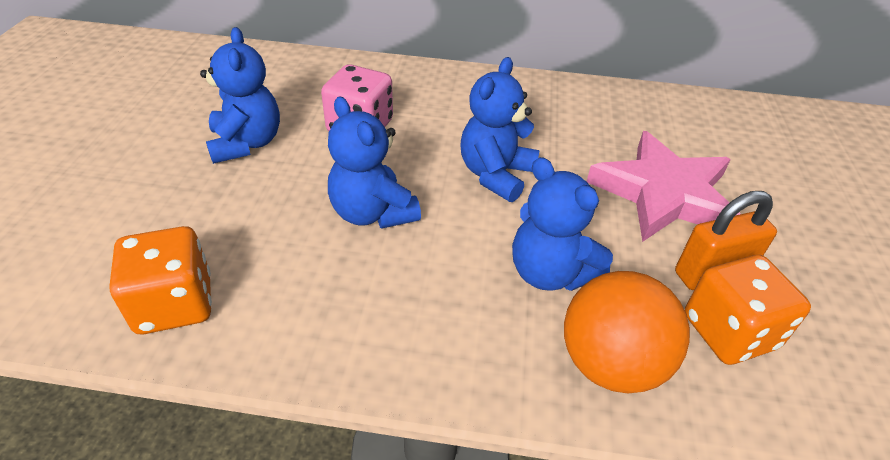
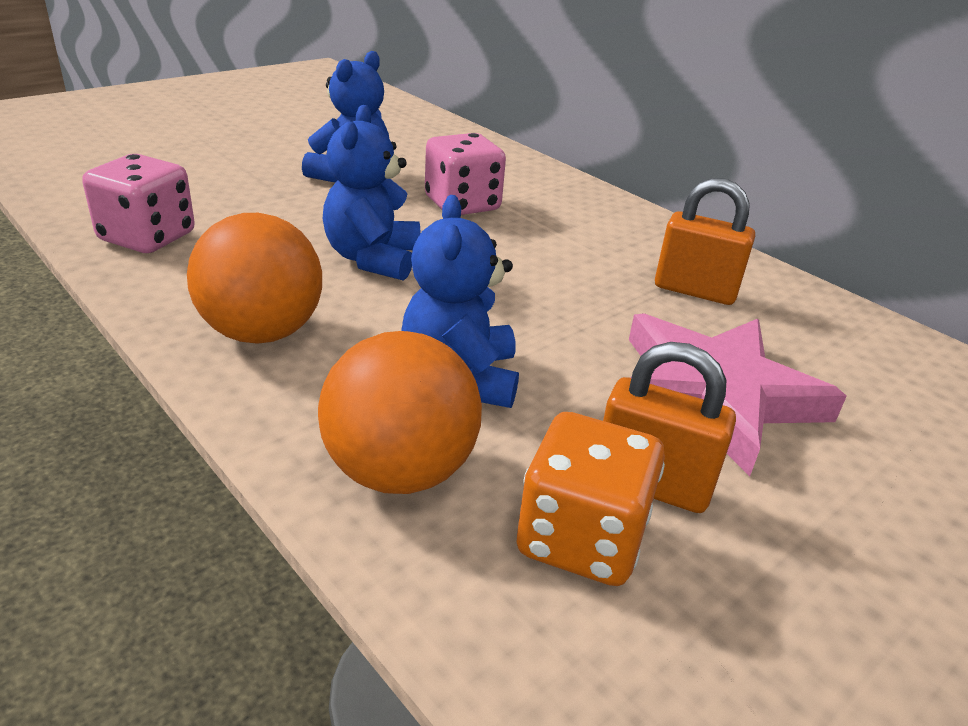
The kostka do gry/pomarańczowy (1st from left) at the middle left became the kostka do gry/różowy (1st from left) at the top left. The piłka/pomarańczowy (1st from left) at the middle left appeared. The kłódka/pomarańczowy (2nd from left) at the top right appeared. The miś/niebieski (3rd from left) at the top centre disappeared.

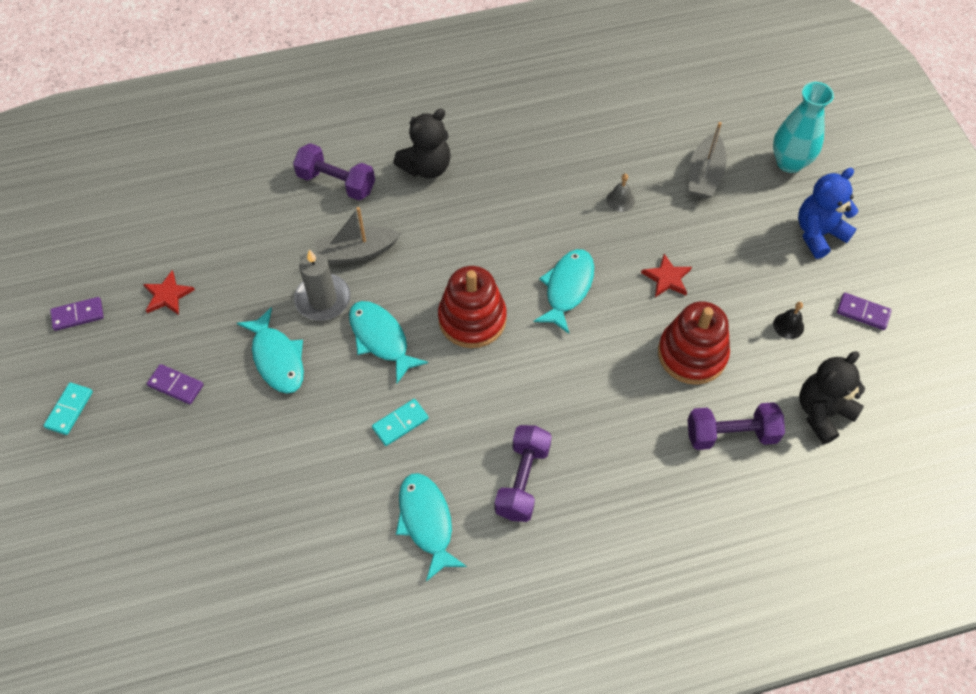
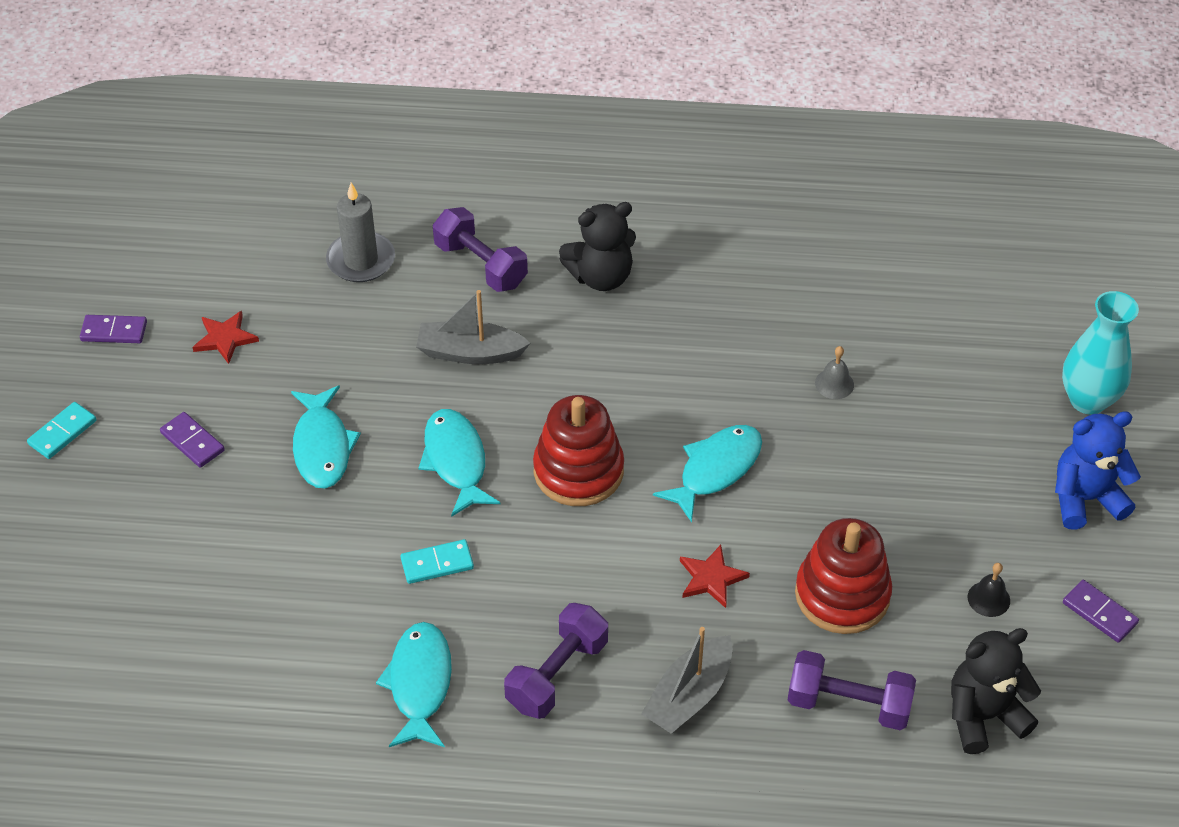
The świeca/szary moved from the middle left to the top left. The łódka/szary (2nd from left) moved from the top right to the bottom centre. The gwiazda/czerwony (2nd from left) moved from the middle right to the bottom centre.

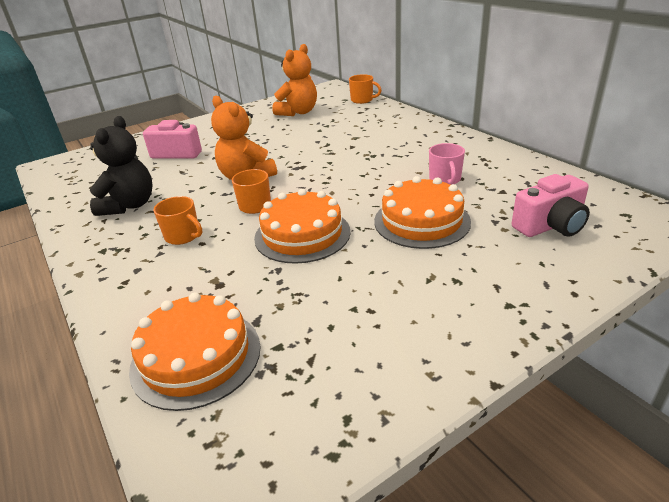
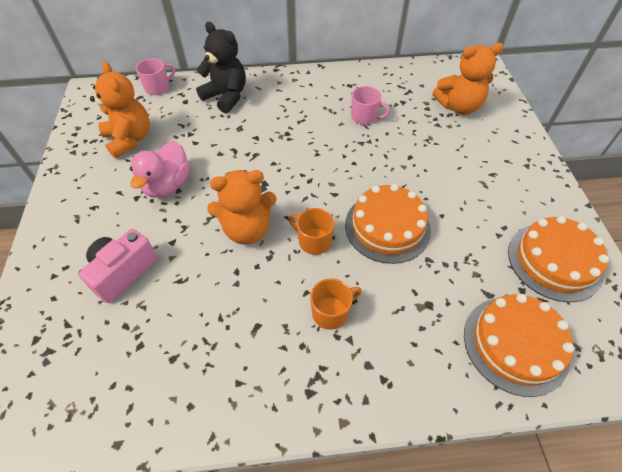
The kaczka/różowy at the middle left appeared. The kubek/pomarańczowy (3rd from left) at the top centre became the kubek/różowy (1st from left) at the top left. The miś/czarny moved from the top left to the top centre. The aparat fotograficzny/różowy (2nd from left) at the middle right was replaced by the miś/pomarańczowy (3rd from left) at the top right. The tort/pomarańczowy (3rd from left) moved from the centre to the middle right.

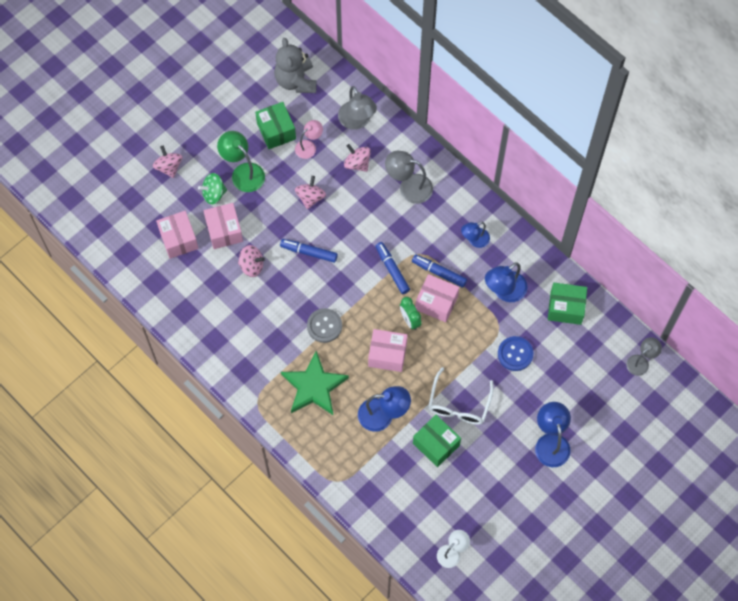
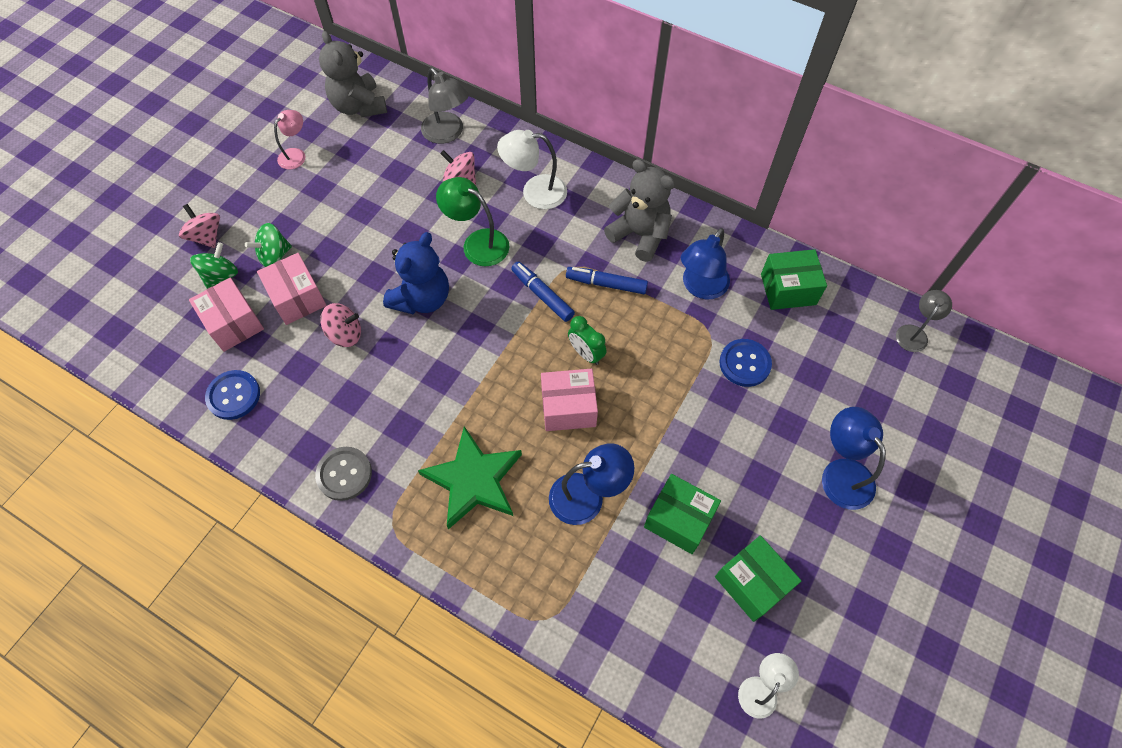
The bączek/zielony (1st from left) at the middle left appeared. The guzik/niebieski (1st from left) at the middle left appeared. The lampka/różowy moved from the top centre to the top left. The guzik/szary moved from the centre to the middle left. The flamaster/niebieski (1st from left) at the centre was replaced by the miś/niebieski at the centre. The lampka/zielony moved from the top left to the top centre. The lampka/szary (2nd from left) at the top centre became the lampka/biały (1st from left) at the top centre. The lampka/niebieski (2nd from left) at the centre was replaced by the miś/szary (2nd from left) at the top centre. The pudełko/zielony (1st from left in the first image) moved from the top centre to the bottom right. The bączek/różowy (3rd from left) at the top centre disappeared. The pudełko/różowy (4th from left) at the centre disappeared. The okulary/biały at the centre disappeared.

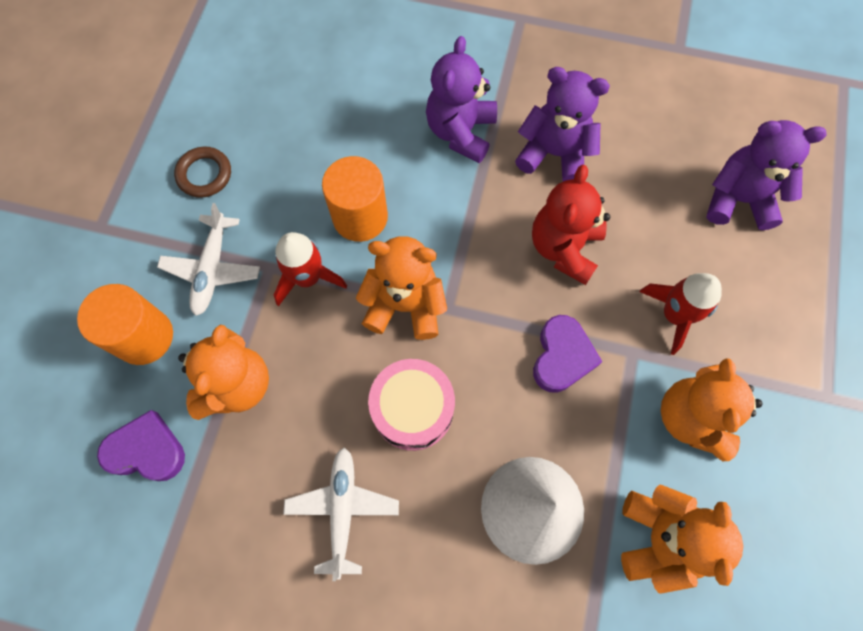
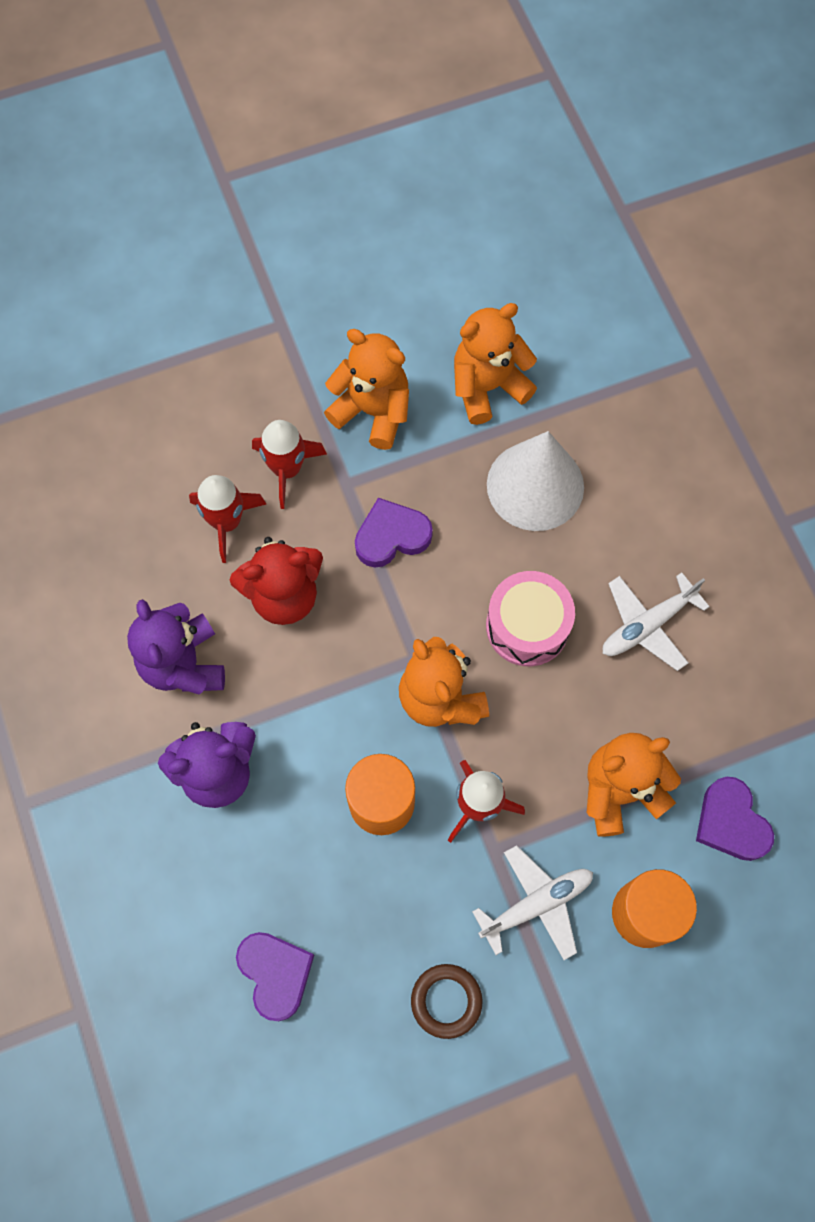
The rakieta/czerwony (1st from left) at the middle left appeared. The serce/fioletowy (1st from left) at the bottom centre appeared. The miś/pomarańczowy (4th from left in the first image) at the middle right turned 120 degrees counterclockwise. The miś/fioletowy (3rd from left) at the top right disappeared.

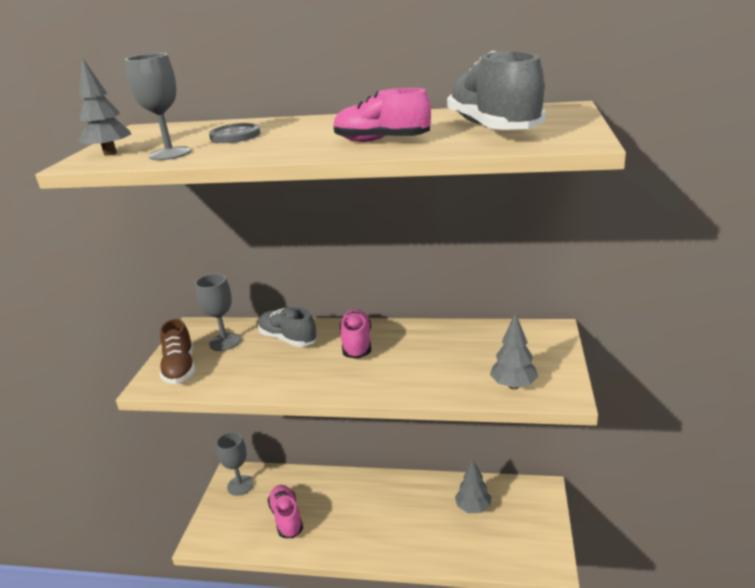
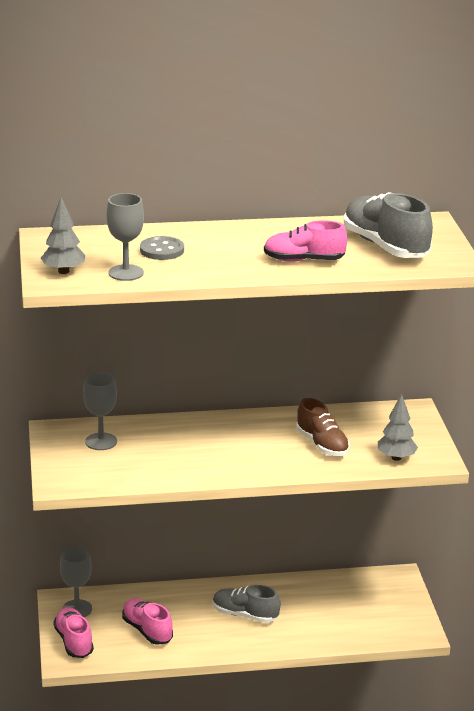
The but/różowy (2nd from left in the first image) moved from the centre to the bottom left. The but/szary (1st from left) moved from the centre to the bottom centre. The but/brązowy moved from the middle left to the middle right. The drzewko/szary (2nd from left) at the bottom centre disappeared.

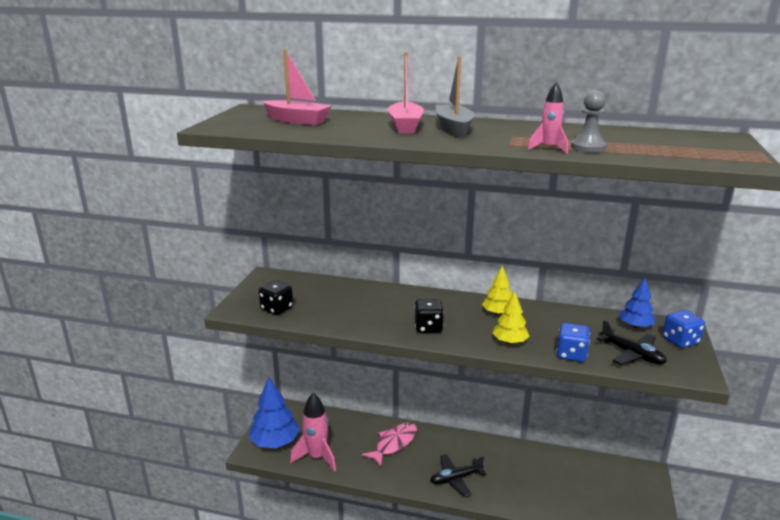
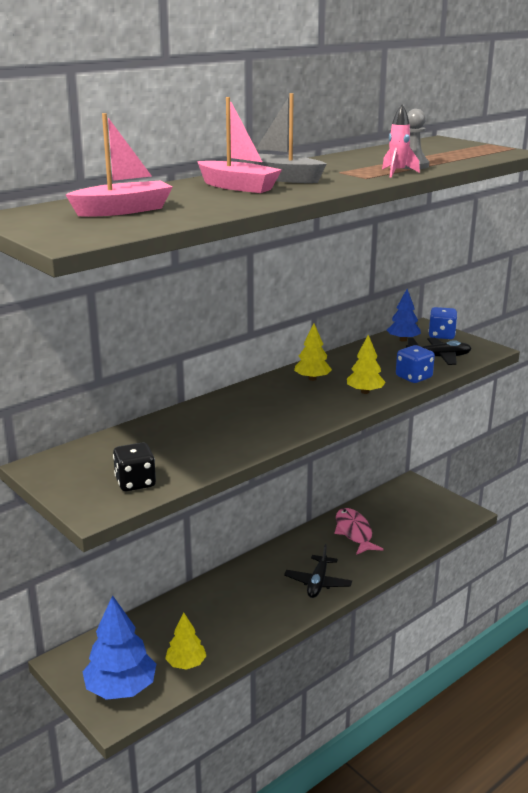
The rakieta/różowy (1st from left) at the bottom centre was replaced by the drzewko/żółty (1st from left) at the bottom centre. The ryba/różowy moved from the bottom centre to the bottom right. The kostka do gry/czarny (2nd from left) at the centre disappeared.

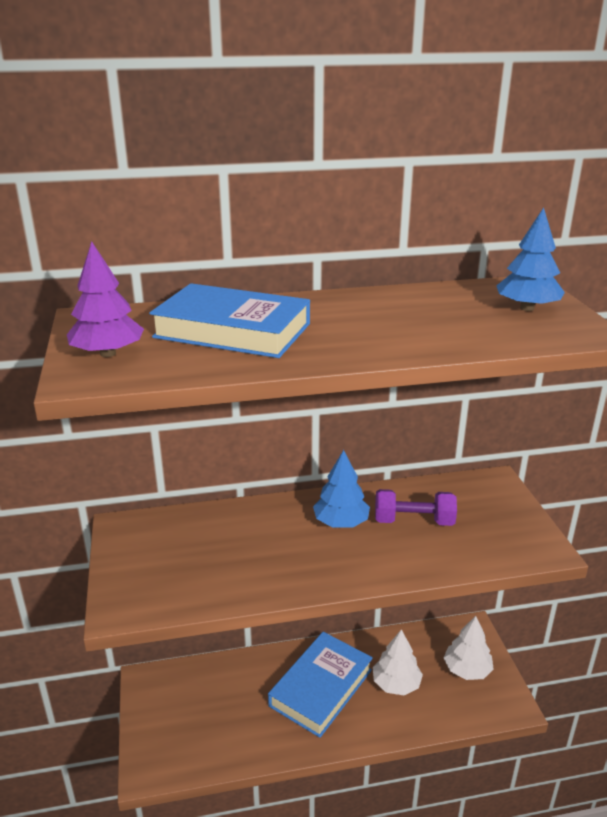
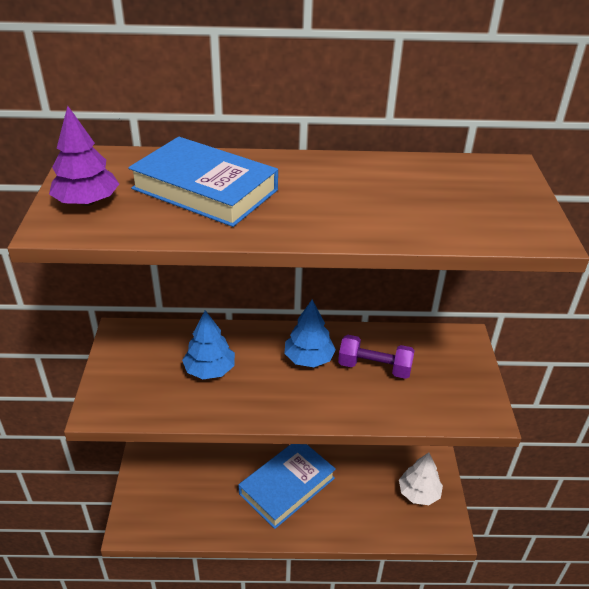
The drzewko/niebieski (2nd from left in the first image) moved from the top right to the centre. The drzewko/biały (1st from left) at the bottom centre disappeared.

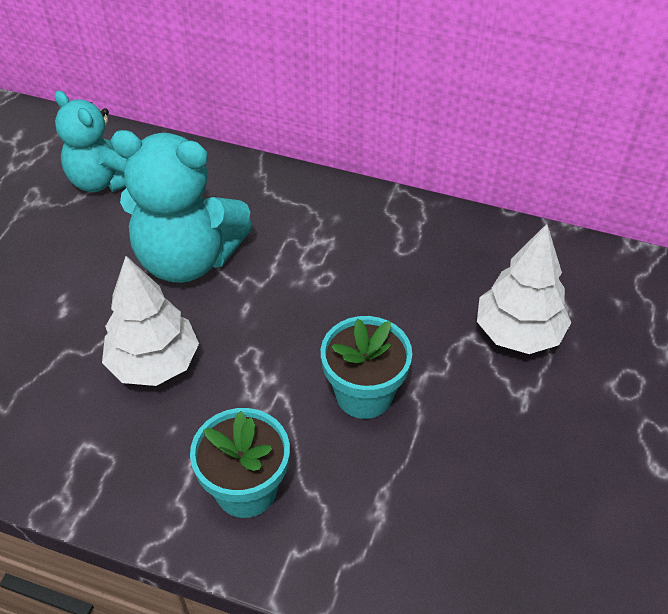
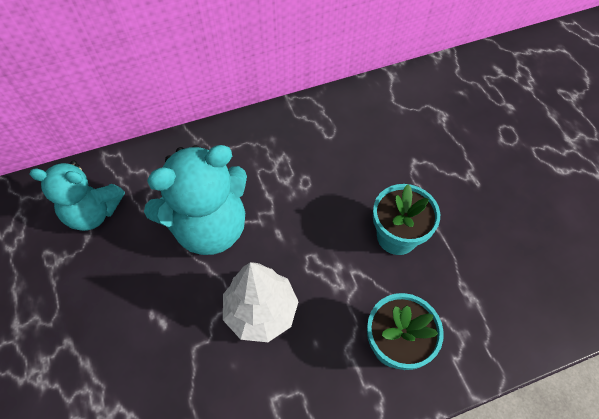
The drzewko/biały (2nd from left) at the middle right disappeared.

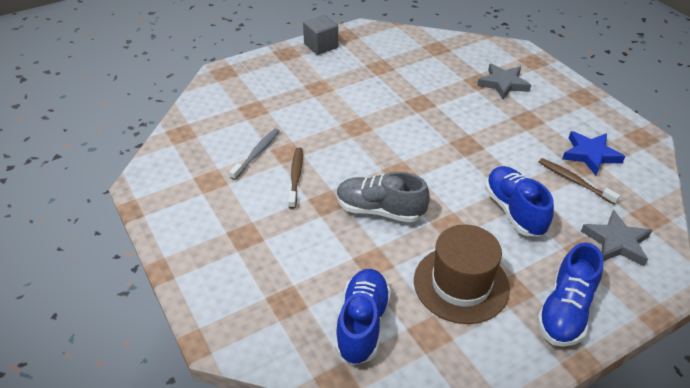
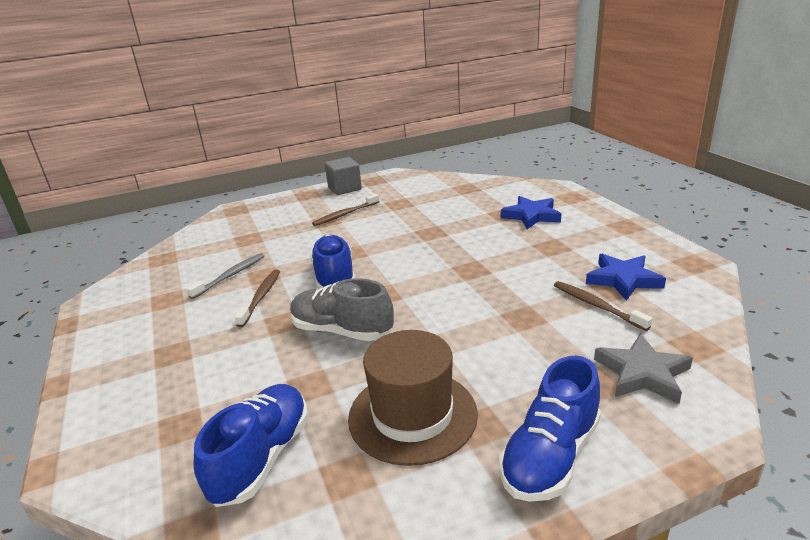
The but/niebieski (2nd from left) moved from the middle right to the centre. The szczoteczka do zębów/brązowy (2nd from left) at the centre appeared. The gwiazda/szary (1st from left) at the top right became the gwiazda/niebieski (1st from left) at the centre.

